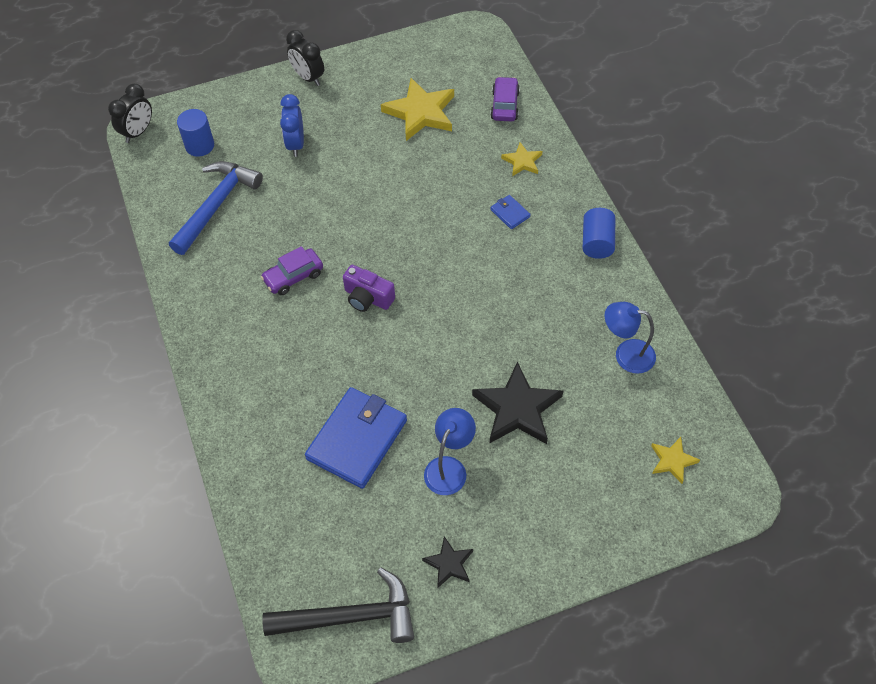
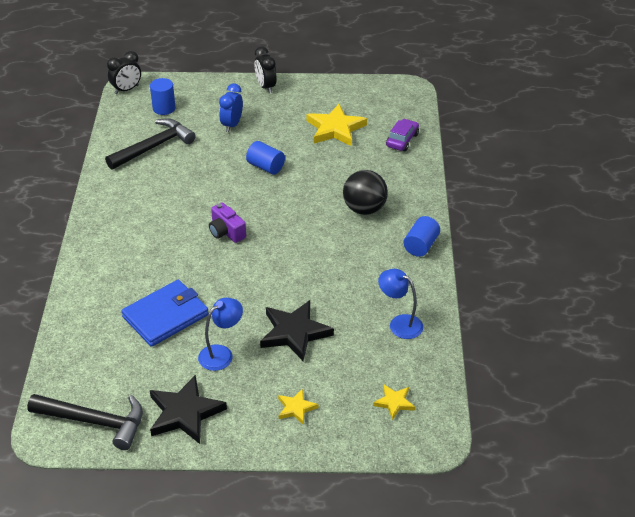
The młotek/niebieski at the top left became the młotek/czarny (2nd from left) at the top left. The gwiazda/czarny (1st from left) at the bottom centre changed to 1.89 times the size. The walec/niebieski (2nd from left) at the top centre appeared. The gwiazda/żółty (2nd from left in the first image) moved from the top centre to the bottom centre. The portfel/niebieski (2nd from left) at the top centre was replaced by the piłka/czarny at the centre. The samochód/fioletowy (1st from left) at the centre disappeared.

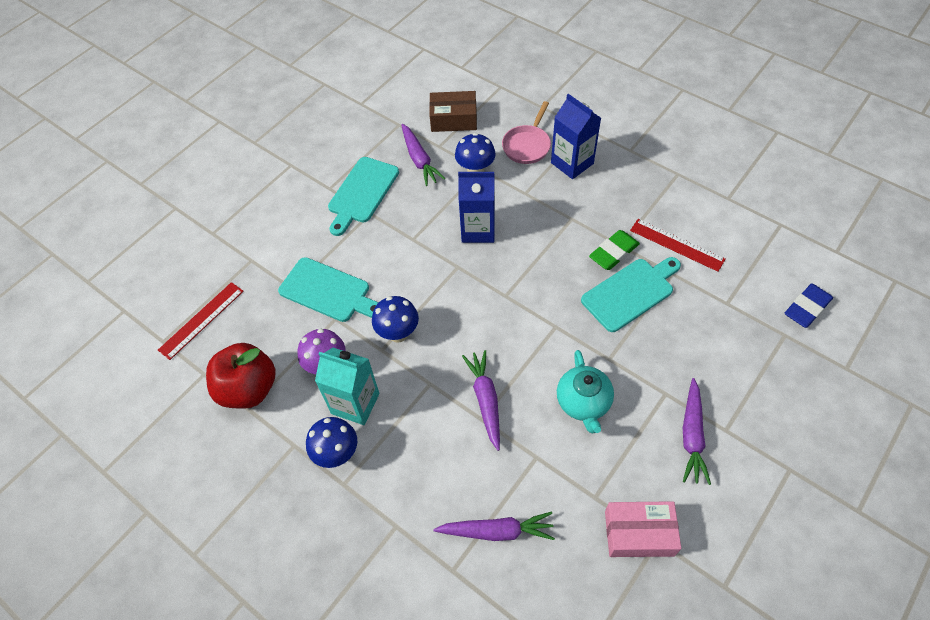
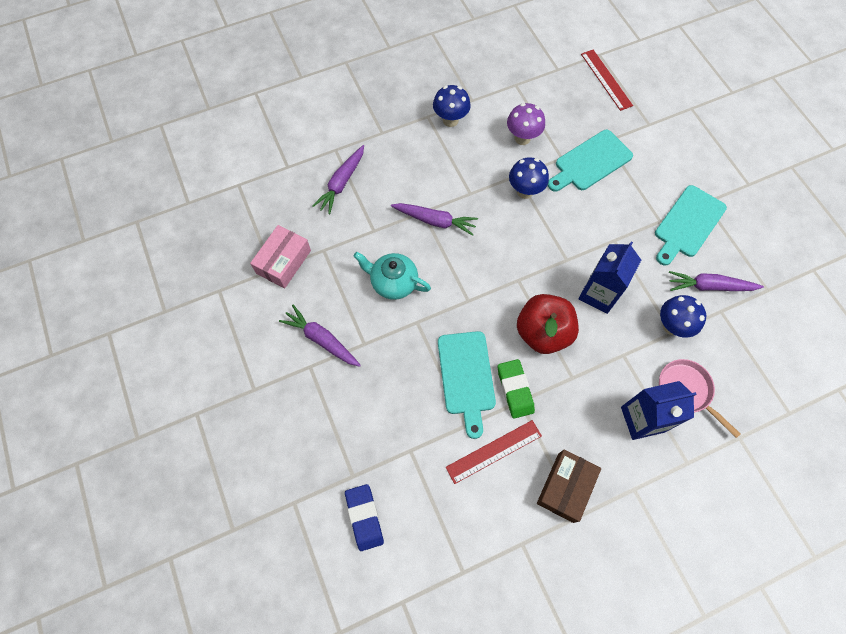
The jabłko/czerwony moved from the middle left to the centre. The pudełko/brązowy moved from the top centre to the bottom right. The deska do krojenia/turkusowy (2nd from left in the first image) at the top centre turned 105 degrees counterclockwise. The karton mleka/turkusowy at the centre disappeared.

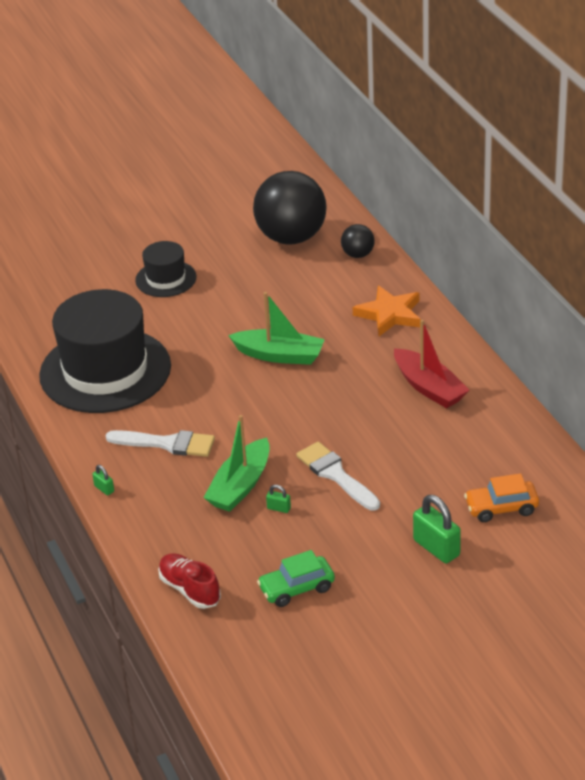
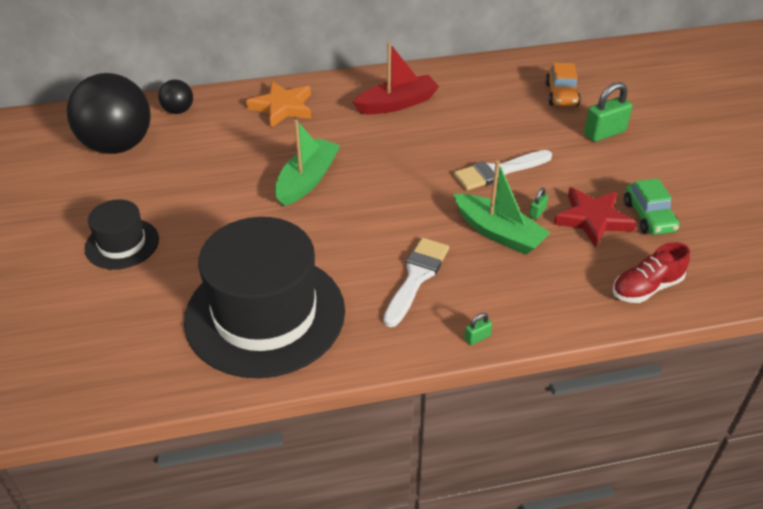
The gwiazda/czerwony at the middle right appeared.

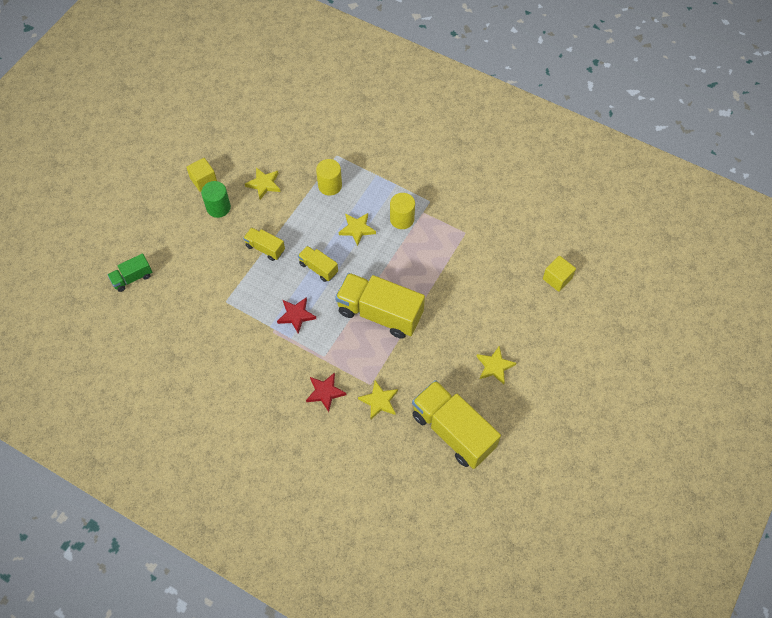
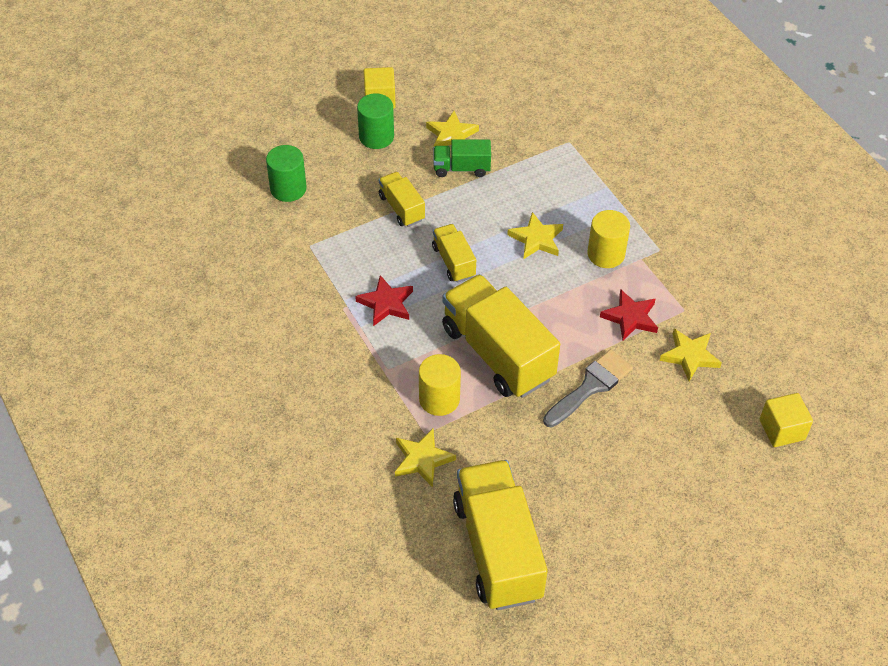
The walec/zielony (1st from left) at the top left appeared. The walec/żółty (1st from left) moved from the top centre to the centre. The ciężarówka/zielony moved from the middle left to the top centre. The pędzel/szary at the centre appeared. The gwiazda/czerwony (2nd from left) moved from the centre to the middle right. The gwiazda/żółty (4th from left) moved from the centre to the middle right.

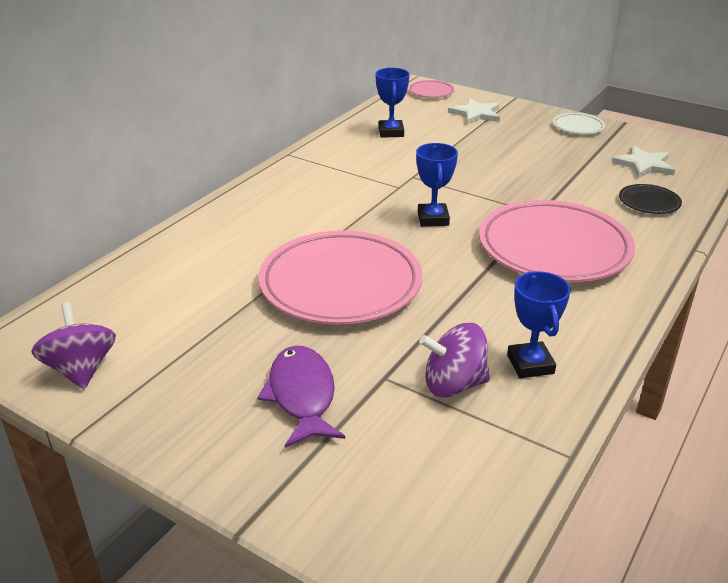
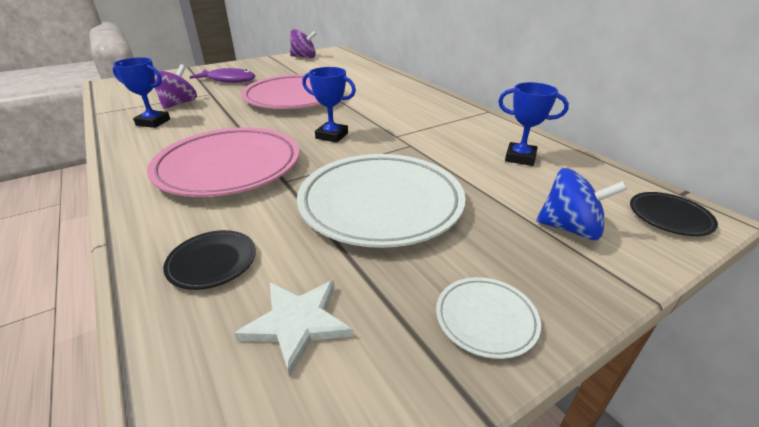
The talerz/biały (1st from left) at the centre appeared. The gwiazda/biały (1st from left) at the top centre was replaced by the bączek/niebieski at the middle right. The talerz/różowy (2nd from left) at the top centre became the talerz/czarny (2nd from left) at the middle right.

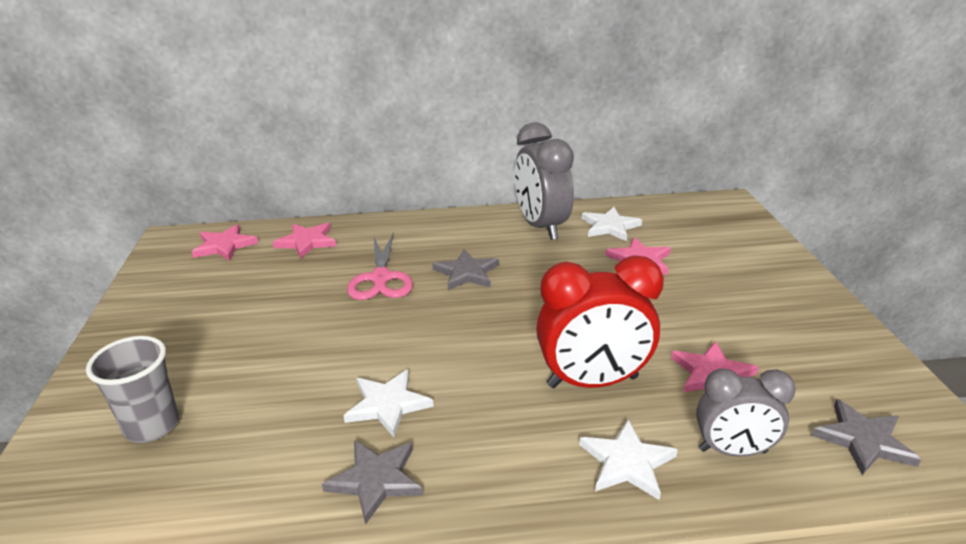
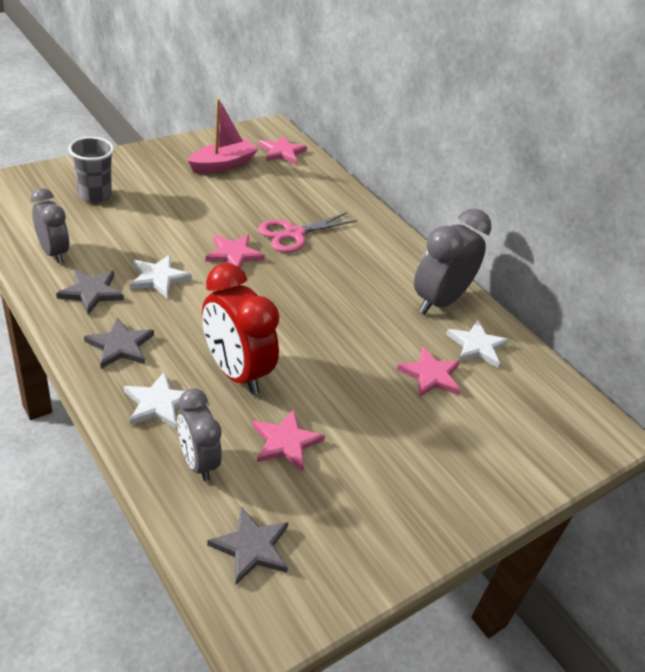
The budzik/szary (1st from left) at the middle left appeared. The gwiazda/szary (2nd from left) moved from the centre to the middle left. The łódka/różowy at the top centre appeared. The gwiazda/różowy (2nd from left in the first image) moved from the middle left to the centre.

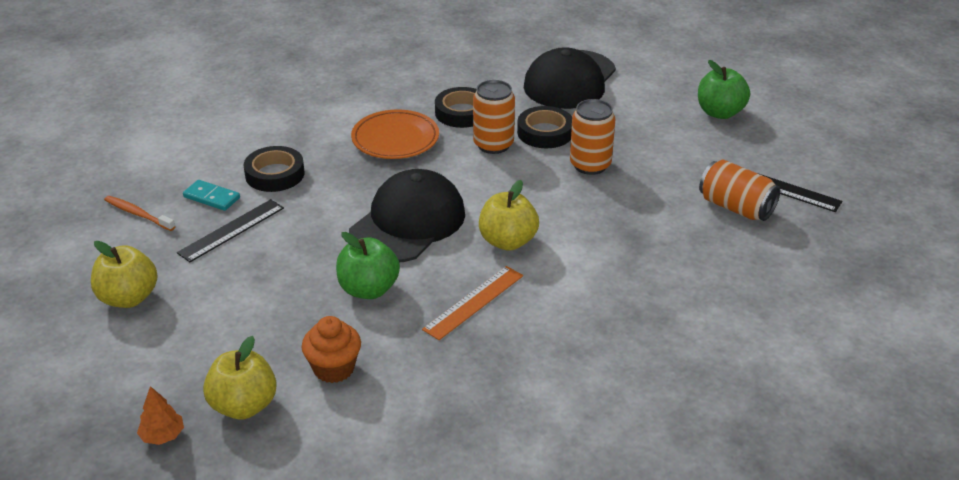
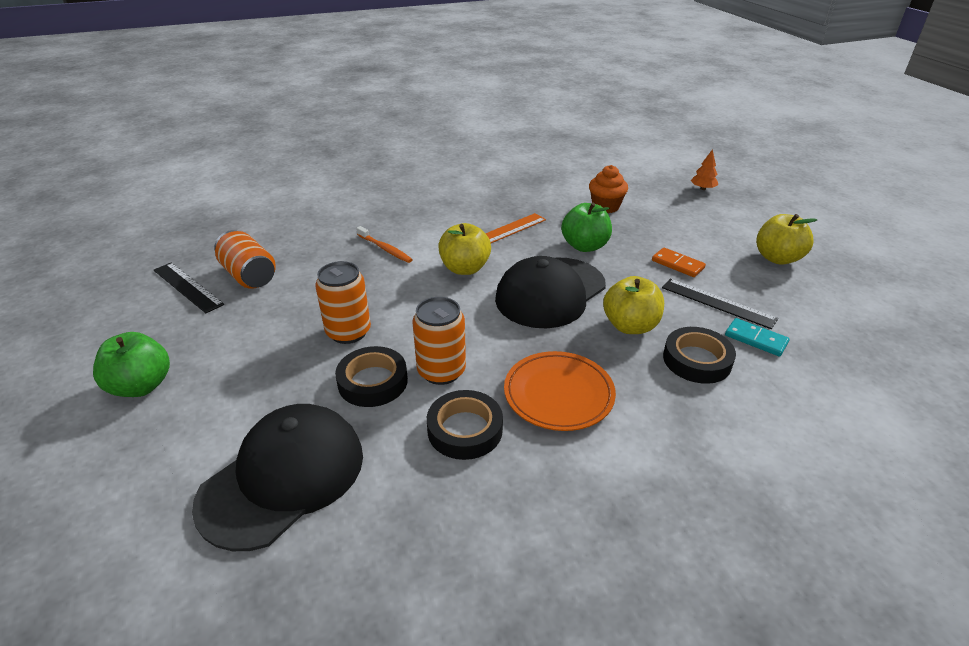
The szczoteczka do zębów/pomarańczowy moved from the middle left to the centre. The jabłko/żółty (2nd from left) moved from the bottom left to the centre. The kostka domina/pomarańczowy at the middle right appeared. The linijka/czarny (1st from left in the first image) at the middle left turned 75 degrees clockwise.

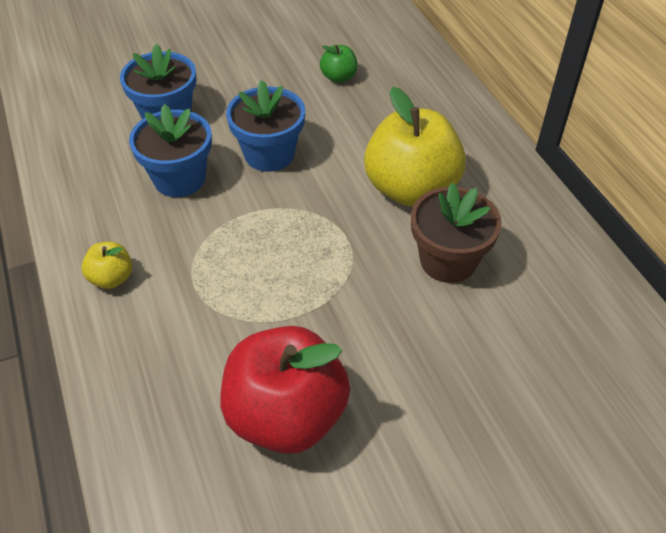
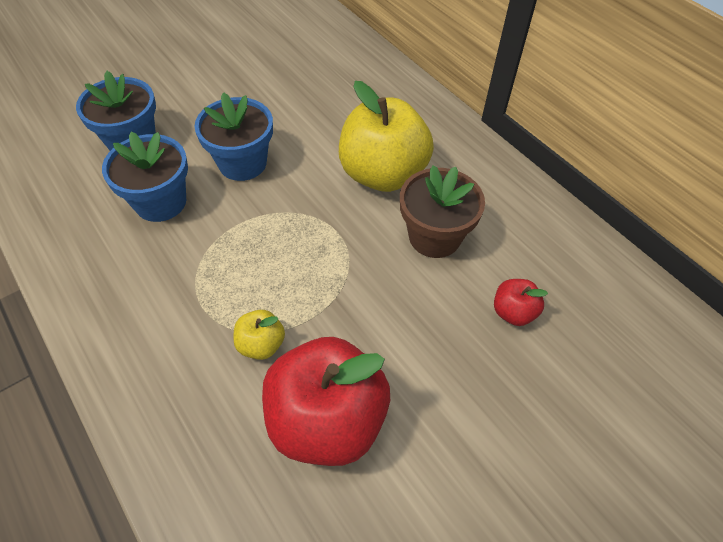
The jabłko/żółty (1st from left) moved from the middle left to the centre. The jabłko/czerwony (2nd from left) at the middle right appeared. The jabłko/zielony at the top centre disappeared.

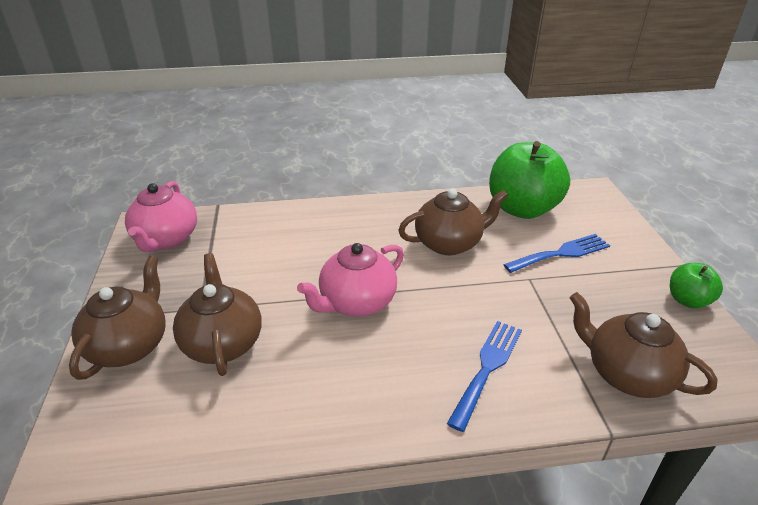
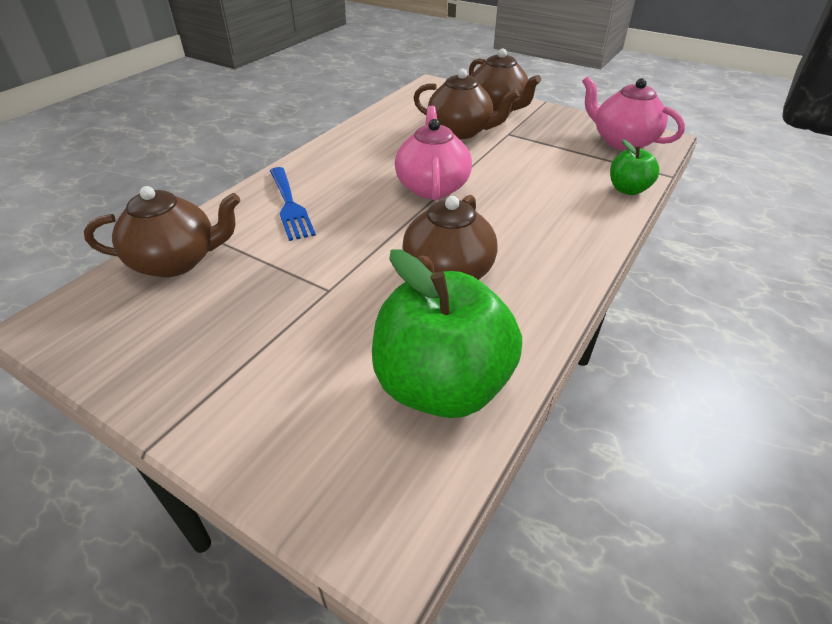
The jabłko/zielony (2nd from left) moved from the middle right to the top right. The widelec/niebieski (2nd from left) at the middle right disappeared.

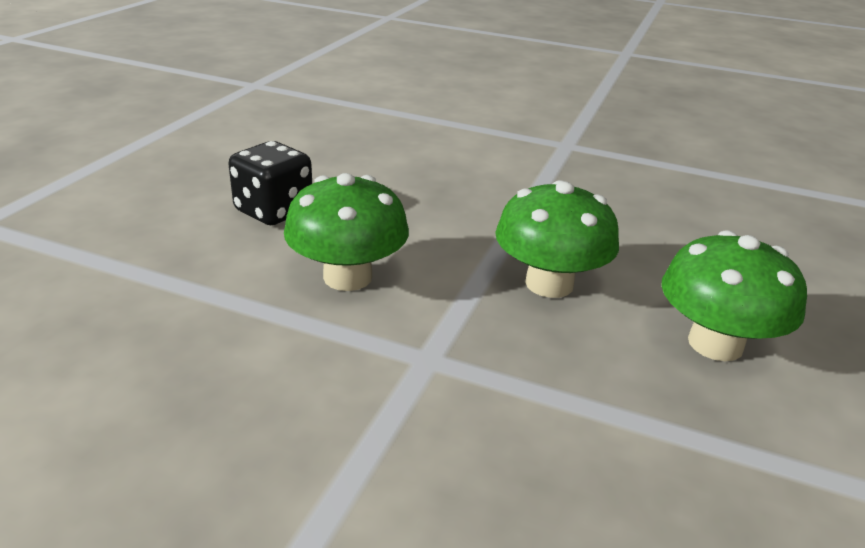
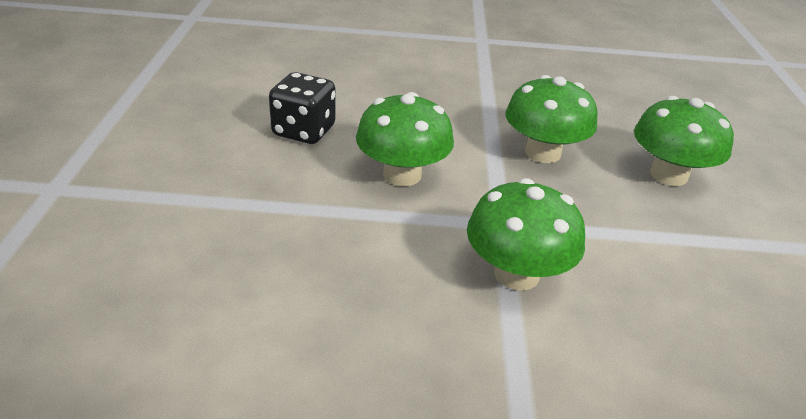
The grzyb/zielony (2nd from left) at the centre appeared.

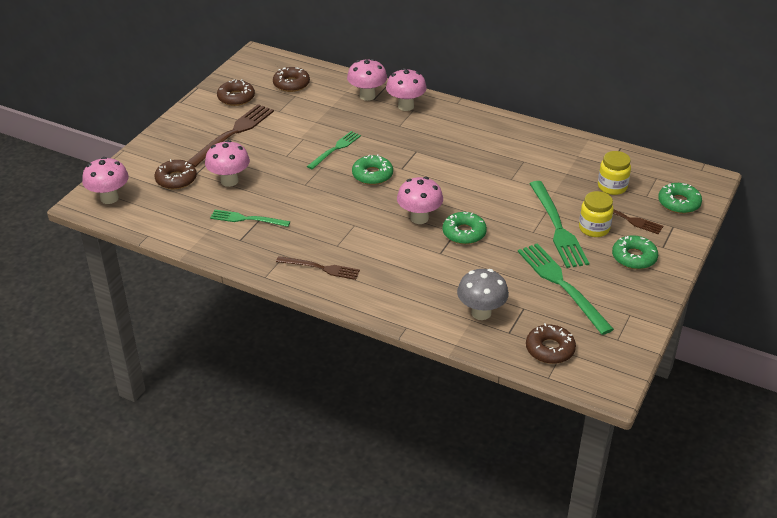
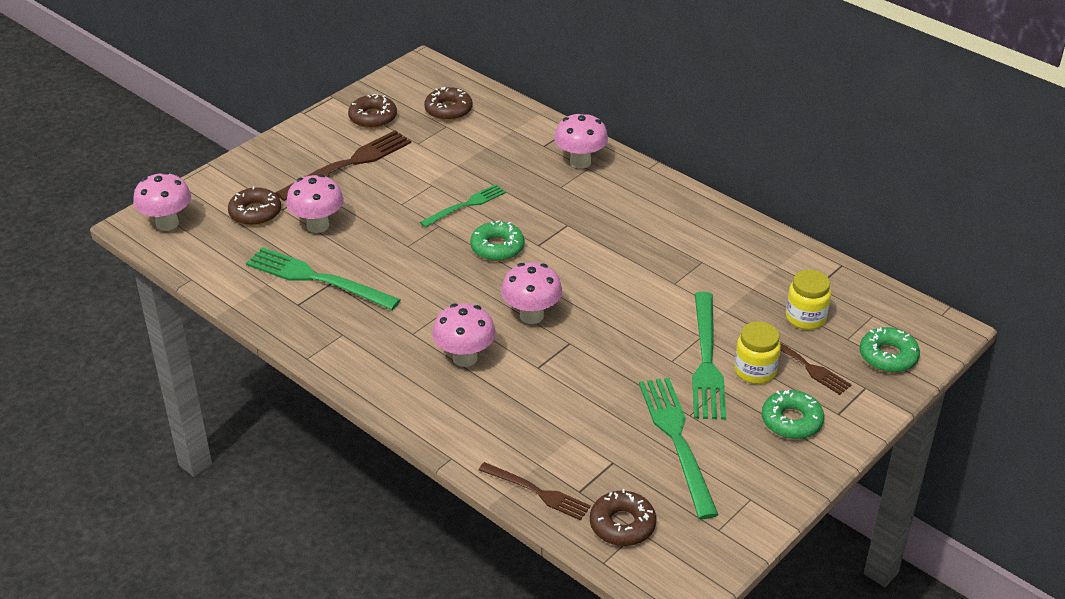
The widelec/zielony (1st from left) at the middle left changed to 1.64 times the size. The grzyb/różowy (3rd from left) moved from the top centre to the centre. The widelec/brązowy (2nd from left) moved from the centre to the bottom centre. The donut/zielony (2nd from left) at the centre disappeared. The grzyb/szary at the centre disappeared.

